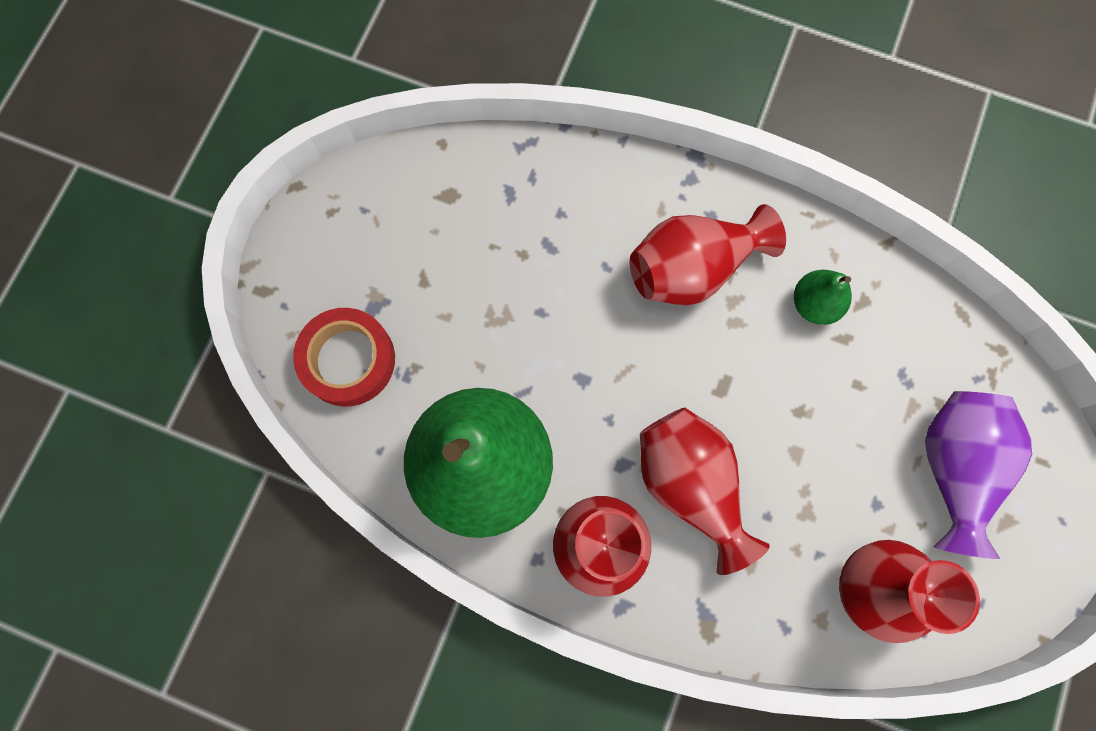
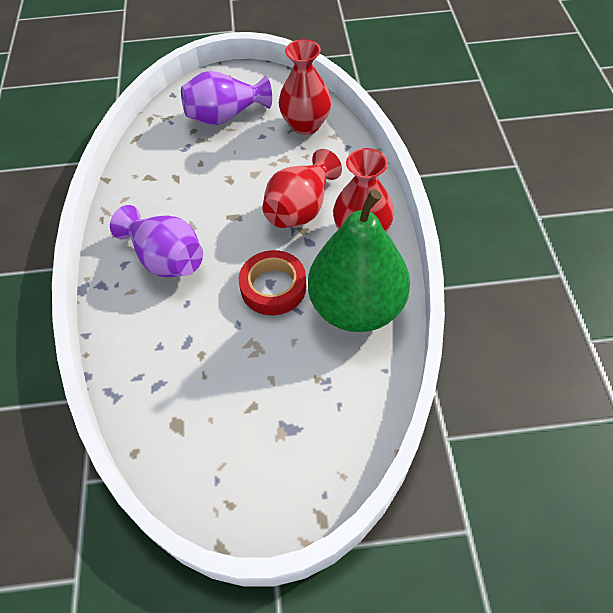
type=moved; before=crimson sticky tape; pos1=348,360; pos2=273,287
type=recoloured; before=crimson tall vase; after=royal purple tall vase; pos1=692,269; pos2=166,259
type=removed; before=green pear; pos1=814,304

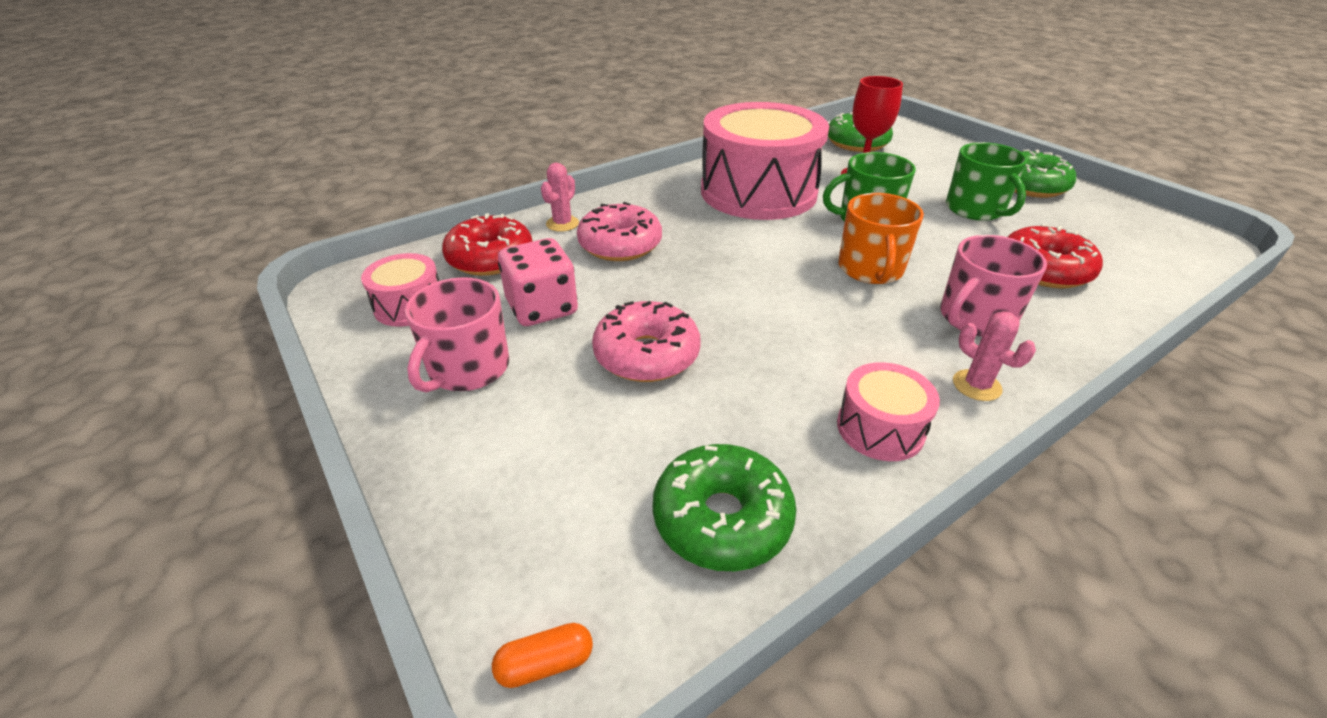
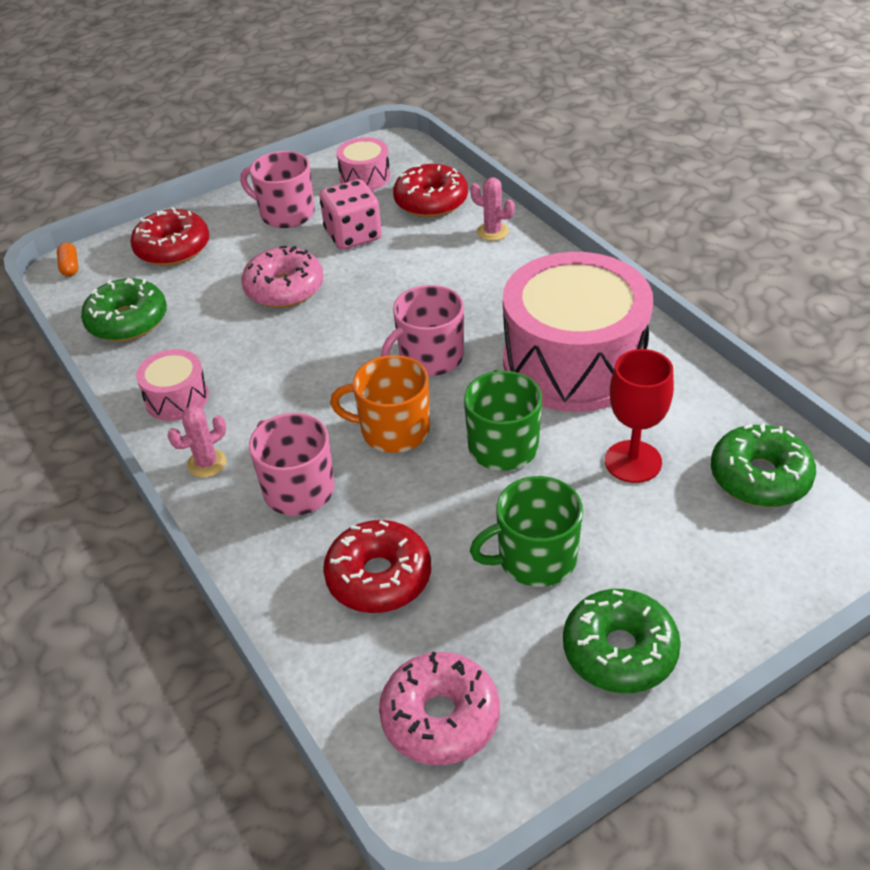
type=moved; before=rose-pink glazed donut; pos1=620,245; pos2=440,718
type=added; after=crimson glazed donut; pos2=173,248
type=added; after=rose-pink coffee mug; pos2=429,358

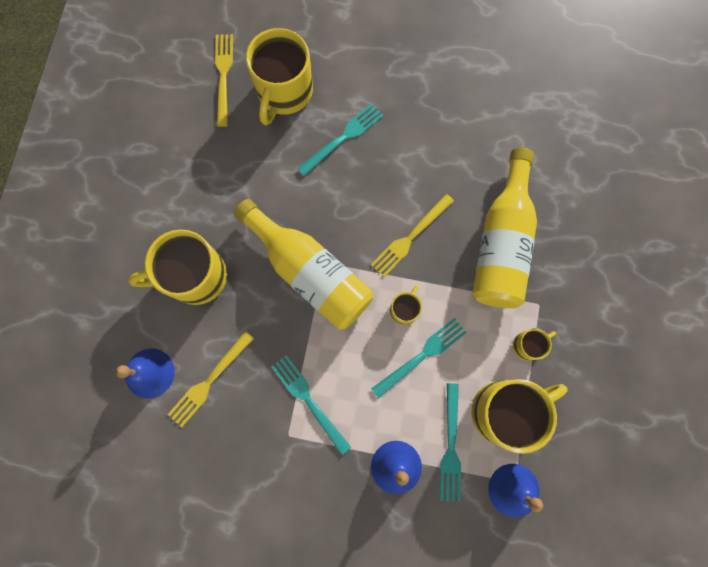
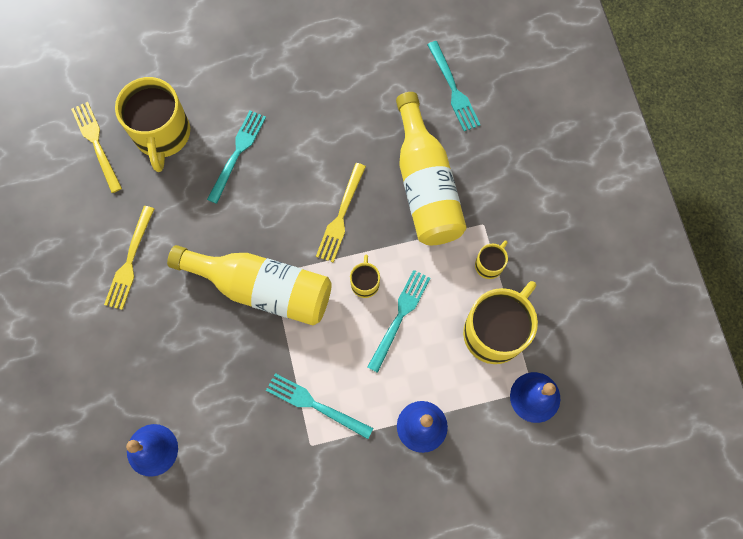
type=removed; before=golden coffee mug; pos1=195,276
type=moved; before=golden fork; pos1=209,382; pos2=130,262
type=moved; before=teal fork; pos1=451,447; pos2=454,90

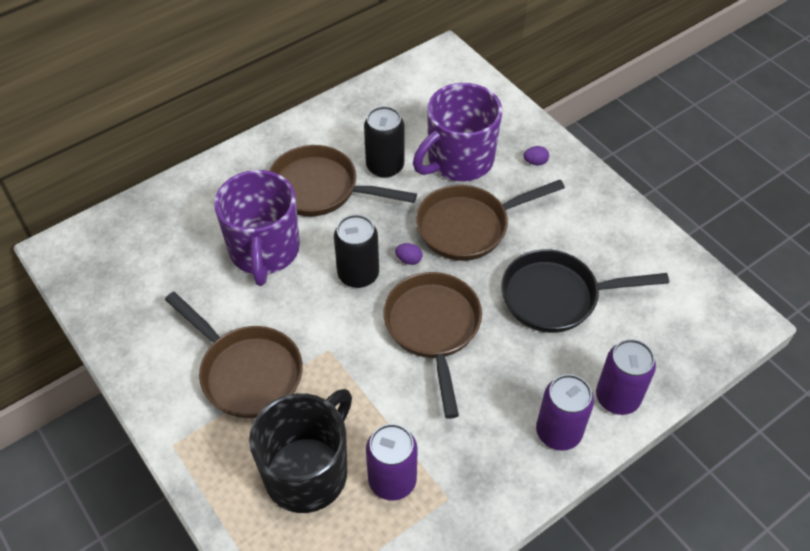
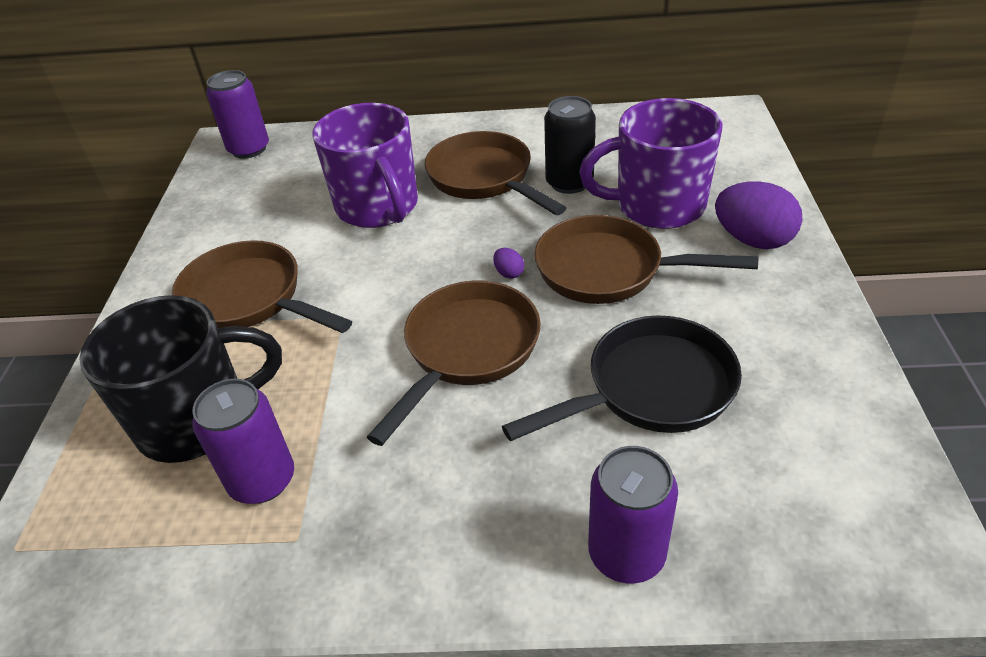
type=turned; before=russet frying pan; pos1=246,372; pos2=249,299; turn=135
type=turned; before=royal purple coffee mug; pos1=264,251; pos2=378,207; turn=-60
type=removed; before=ebony soda can; pos1=358,274
type=turned; before=ebony frying pan; pos1=557,296; pos2=651,388; turn=120
type=resized; before=royal purple egg shape; pos1=535,162; pos2=752,240; scale=2.32
type=moved; before=royal purple soda can; pos1=558,432; pos2=249,149

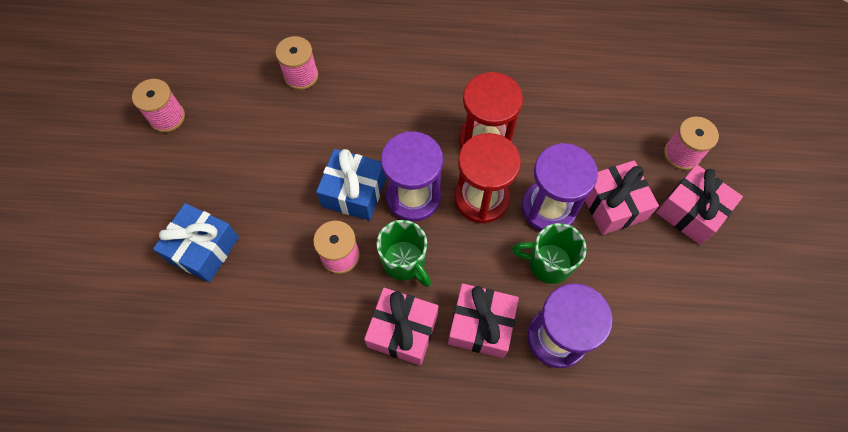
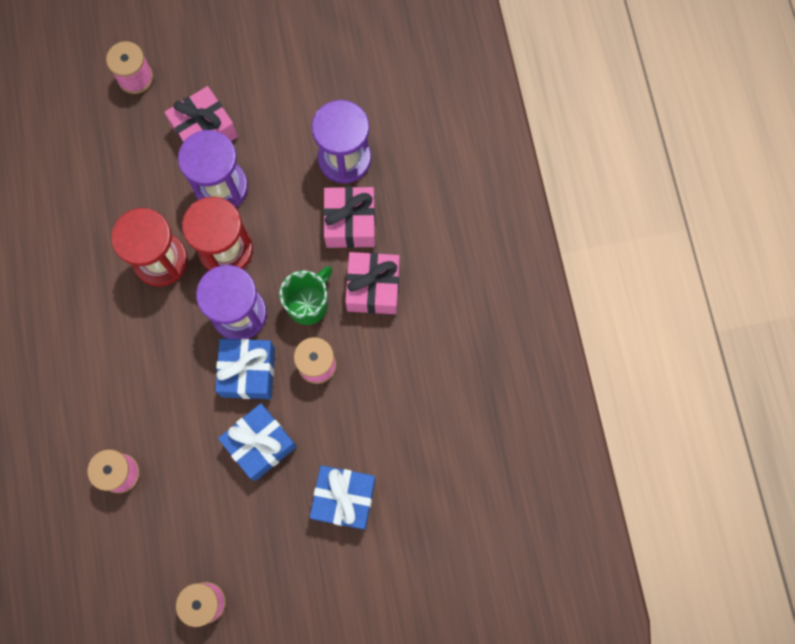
type=removed; before=green coffee mug; pos1=548,263
type=removed; before=rose-pink gift; pos1=691,212
type=added; after=cobalt gift; pos2=260,444

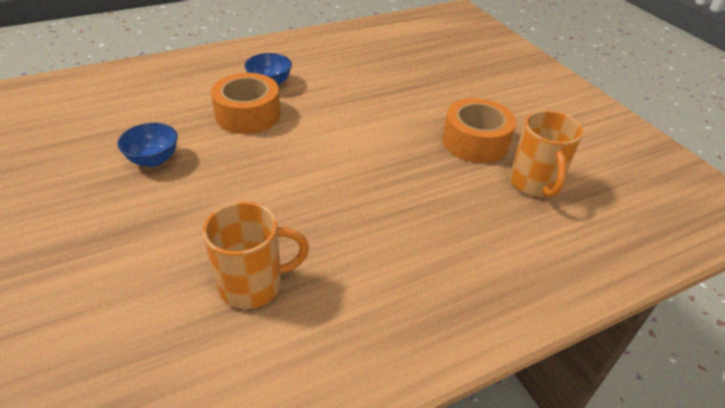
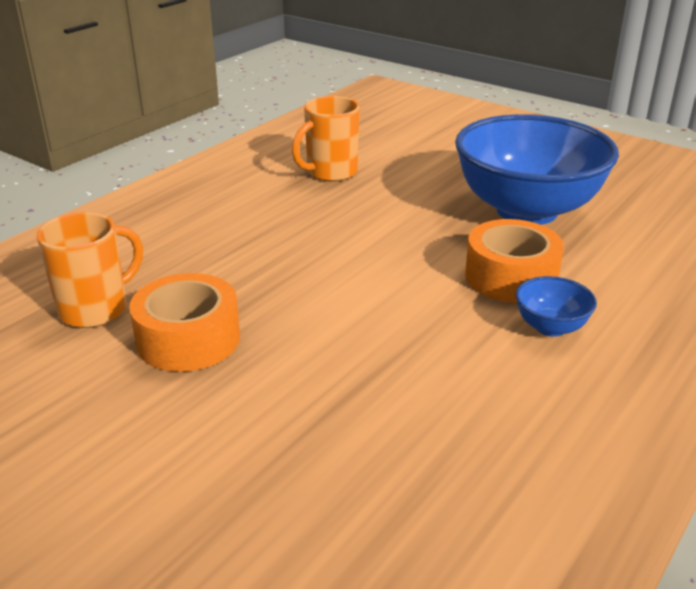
type=resized; before=cobalt deep dish; pos1=153,160; pos2=526,210; scale=2.48
type=turned; before=orange coffee mug; pos1=535,184; pos2=96,309; turn=75

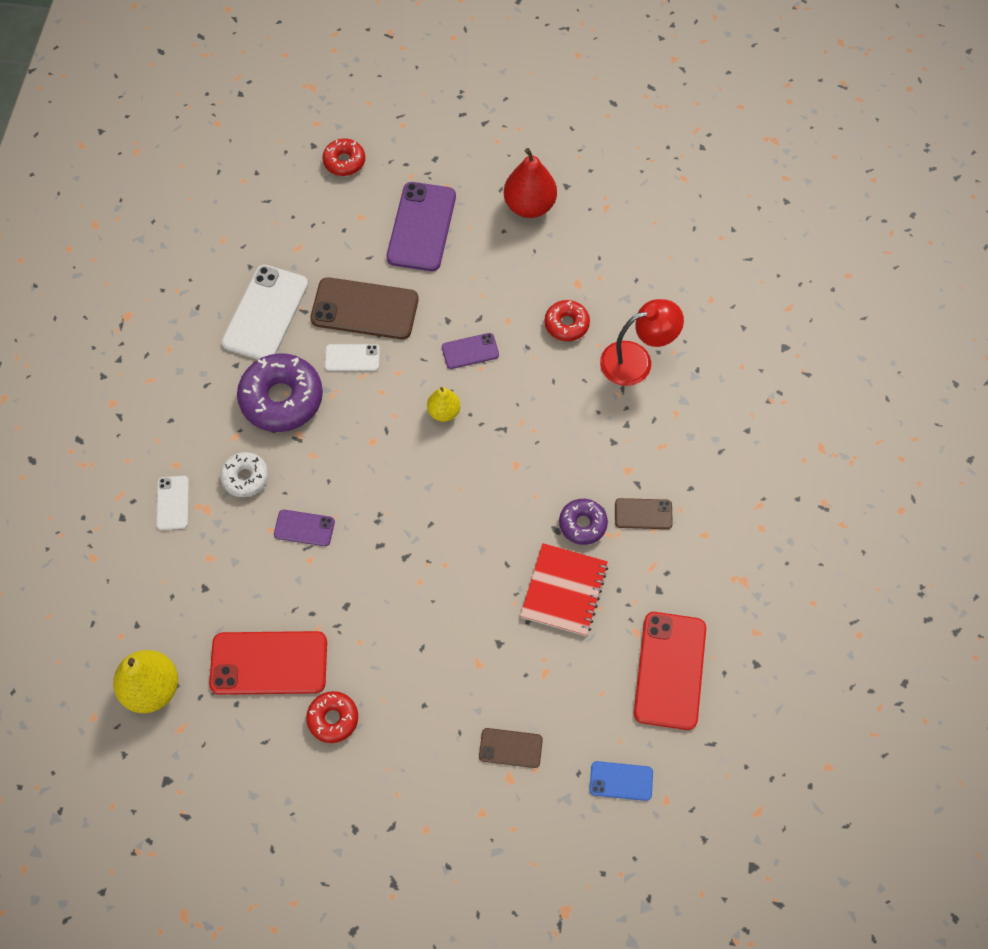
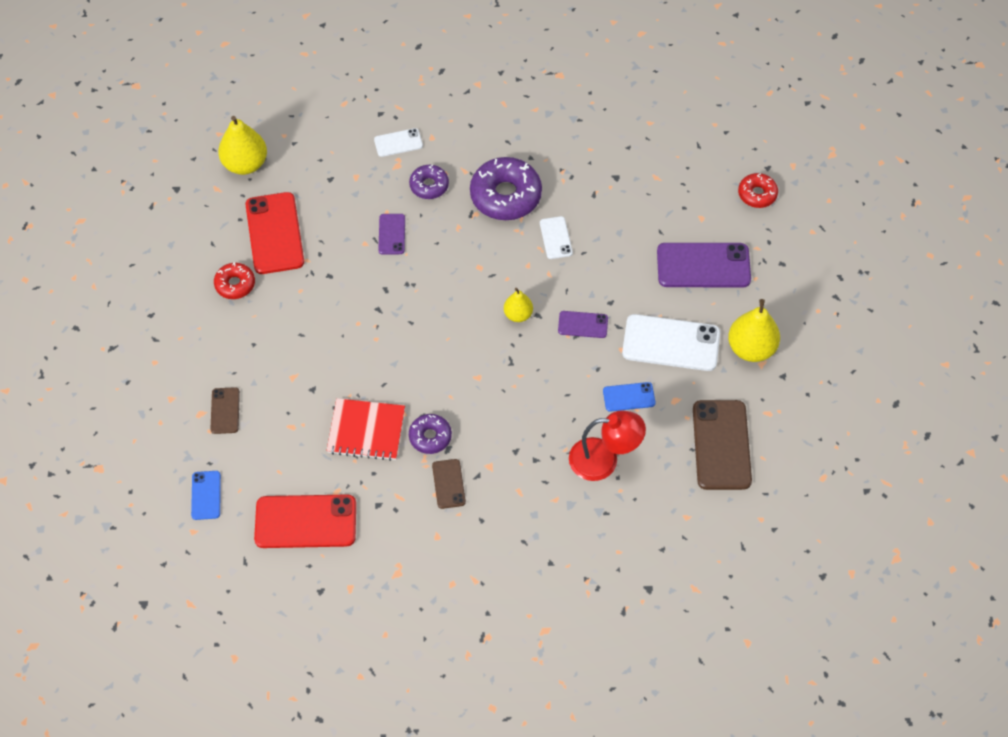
type=recoloured; before=pure white glazed donut; after=royal purple glazed donut; pos1=245,477; pos2=429,185
type=moved; before=pure white smartphone; pos1=265,313; pos2=671,343
type=moved; before=russet smartphone; pos1=364,309; pos2=721,445
type=turned; before=royal purple smartphone; pos1=470,351; pos2=583,325; turn=-60
type=recoloured; before=crimson pear; after=golden pear; pos1=529,206; pos2=751,348
type=replaced; before=crimson glazed donut; after=cobalt smartphone; pos1=566,324; pos2=629,397
type=turned; before=crimson reading lamp; pos1=636,360; pos2=604,460; turn=-60

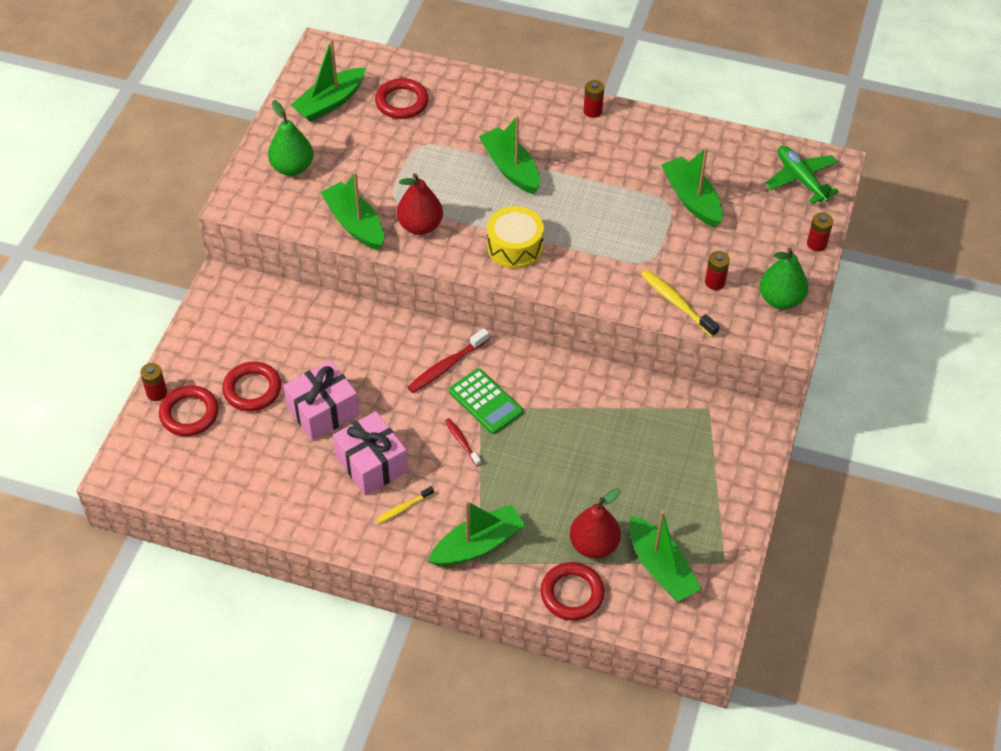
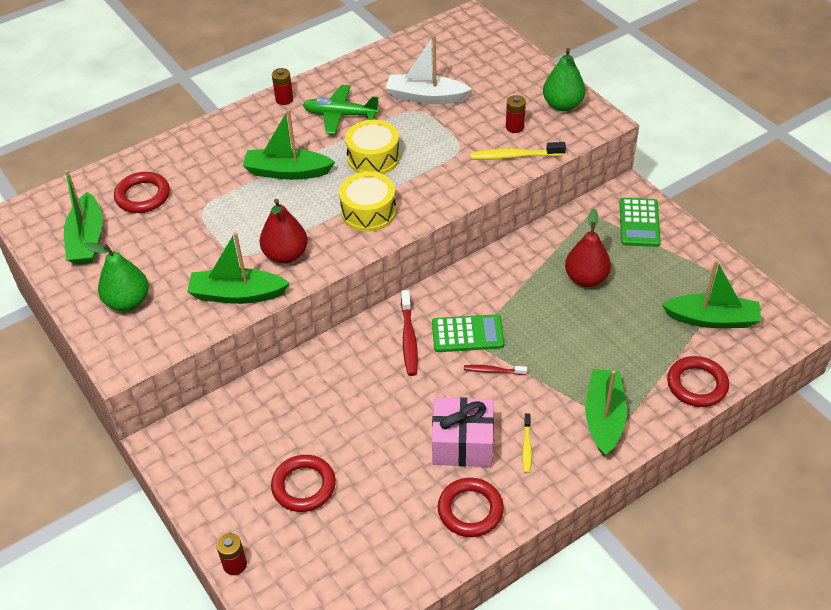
type=moved; before=crimson ring; pos1=189,414; pos2=470,510
type=removed; before=rose-pink gift; pos1=323,411
type=moved; before=crimson pear; pos1=594,545; pos2=586,278
type=recoloured; before=green boat; after=pure white boat; pos1=691,199; pos2=426,97
type=moved; before=green aeroplane; pos1=800,179; pos2=340,115
type=removed; before=crimson battery; pos1=816,244
type=added; after=golden snare drum; pos2=373,158
type=added; after=green adding machine; pos2=639,223

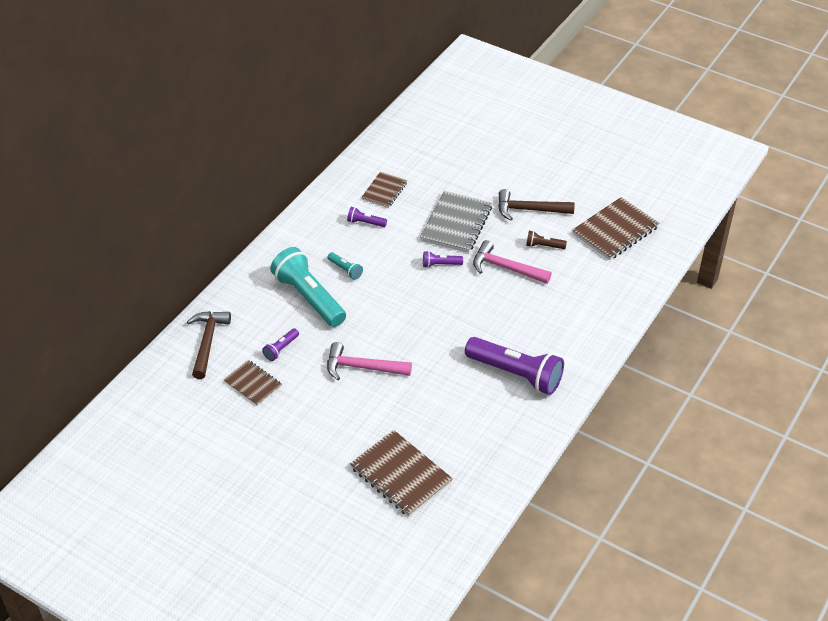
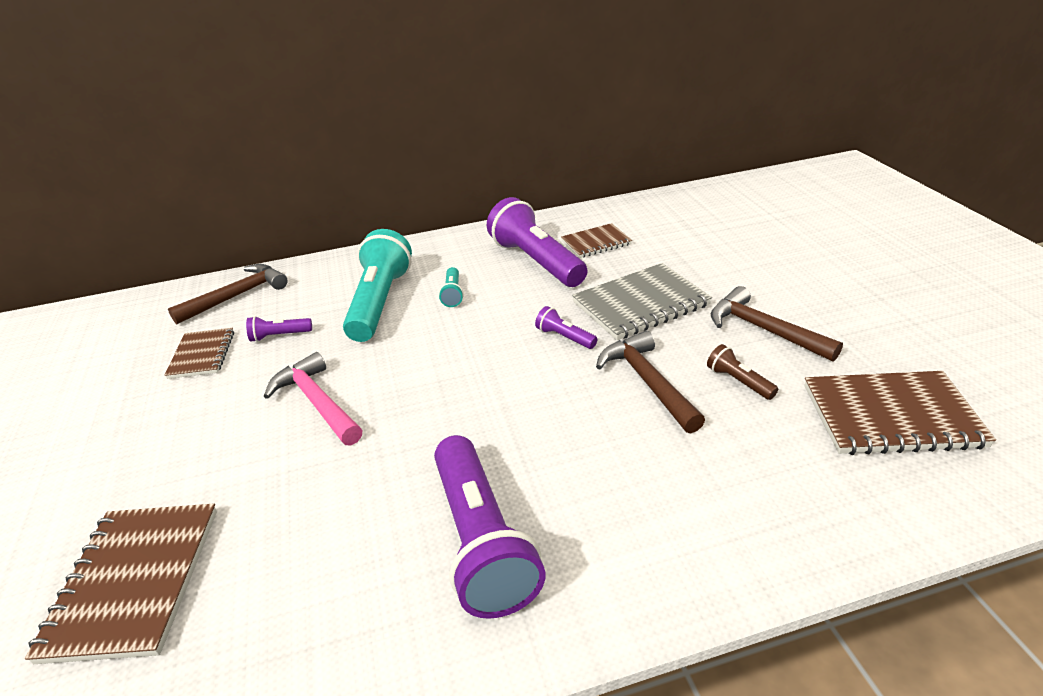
type=resized; before=royal purple flashlight; pos1=365,223; pos2=536,261; scale=2.28
type=recoloured; before=rose-pink claw hammer; after=russet claw hammer; pos1=506,268; pos2=648,382

